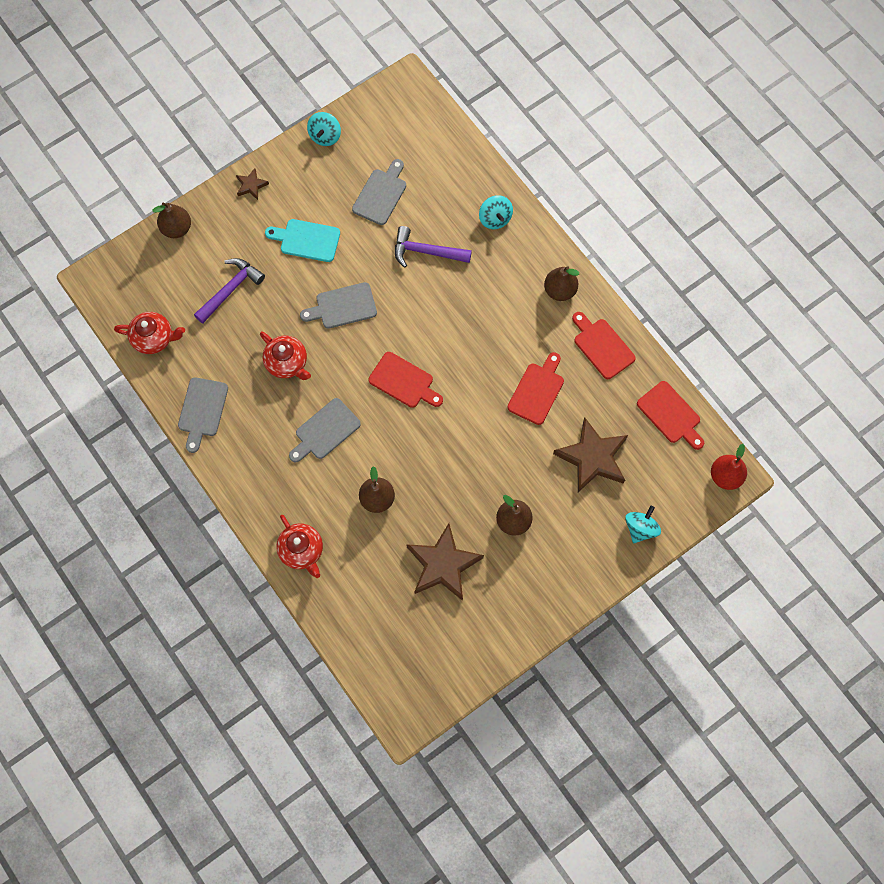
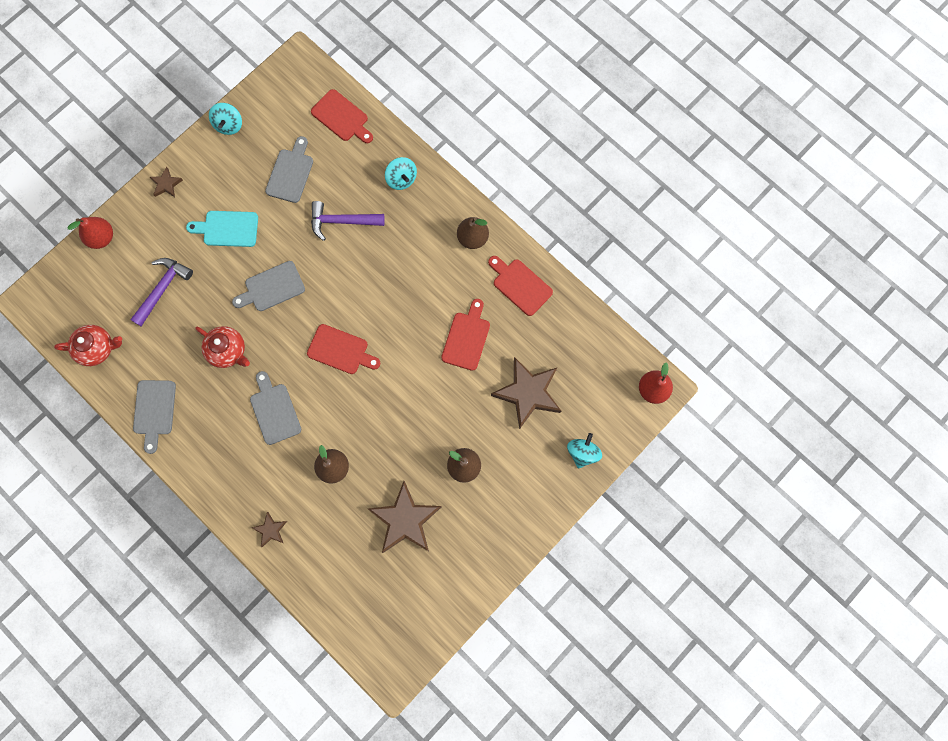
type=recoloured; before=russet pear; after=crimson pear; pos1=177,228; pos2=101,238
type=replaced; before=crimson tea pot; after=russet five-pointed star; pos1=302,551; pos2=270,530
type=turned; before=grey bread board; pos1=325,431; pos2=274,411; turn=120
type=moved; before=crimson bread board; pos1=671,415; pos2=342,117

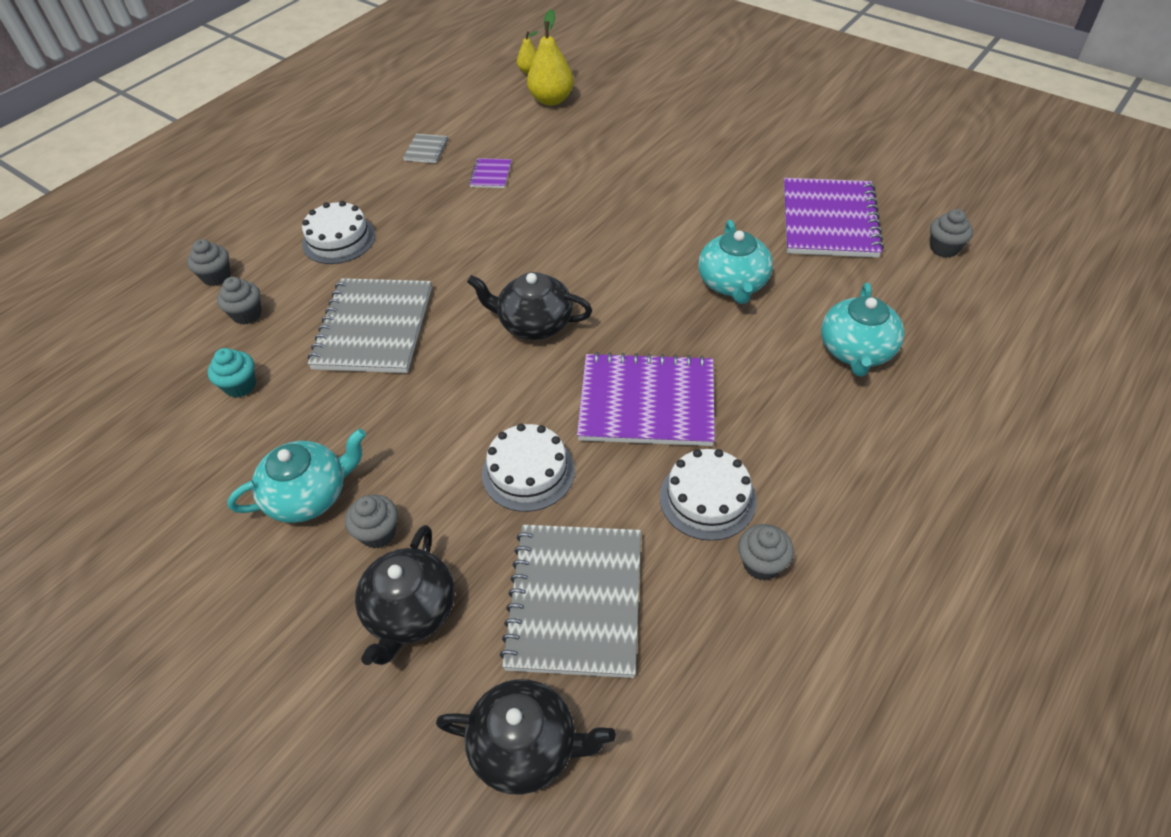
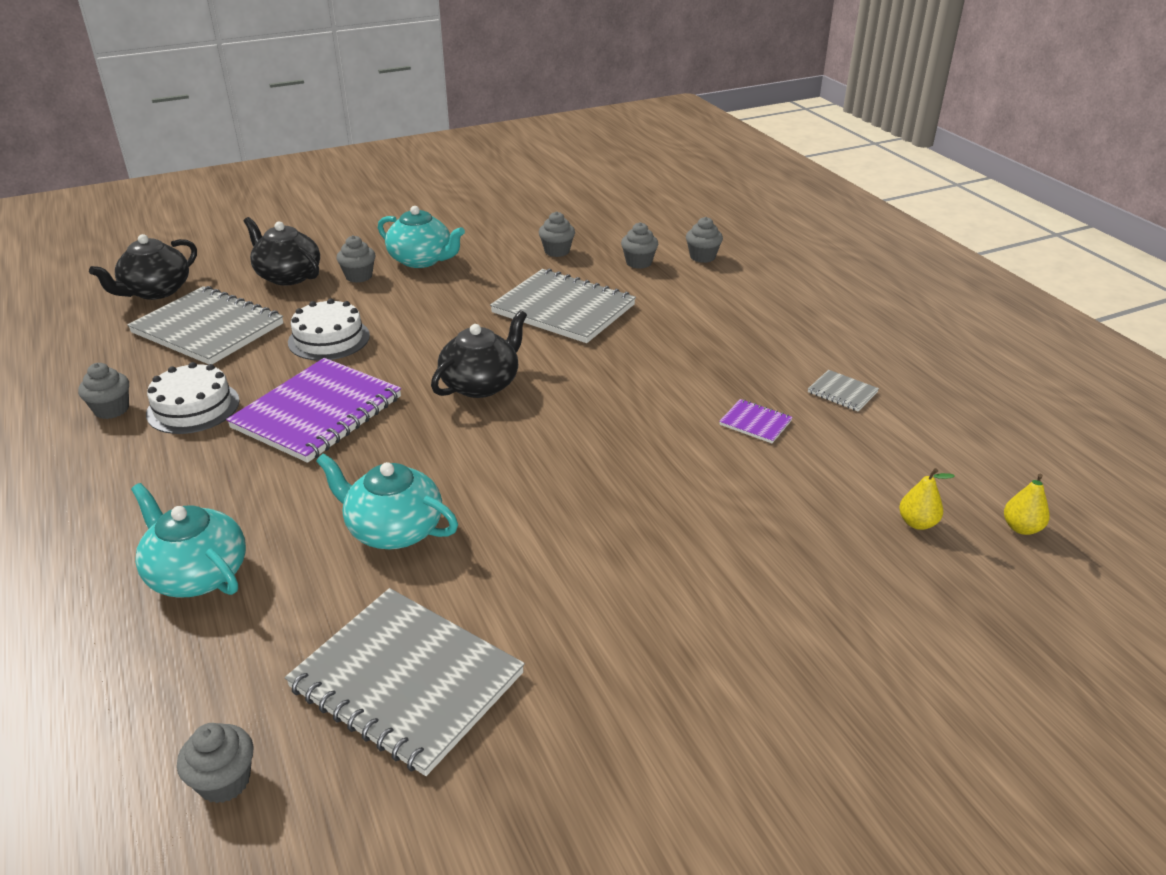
type=recoloured; before=teal cupcake; after=grey cupcake; pos1=240,386; pos2=557,251
type=turned; before=teal tea pot; pos1=309,495; pos2=421,260; turn=-60
type=removed; before=pure white cake; pos1=339,239
type=resized; before=golden pear; pos1=551,100; pos2=917,523; scale=0.54
type=recoloured; before=royal purple notebook; after=grey notebook; pos1=829,220; pos2=406,681

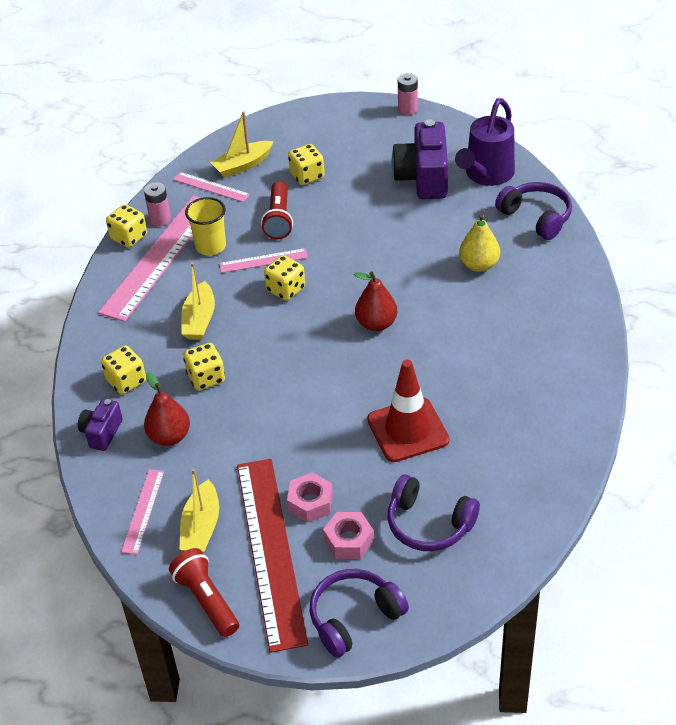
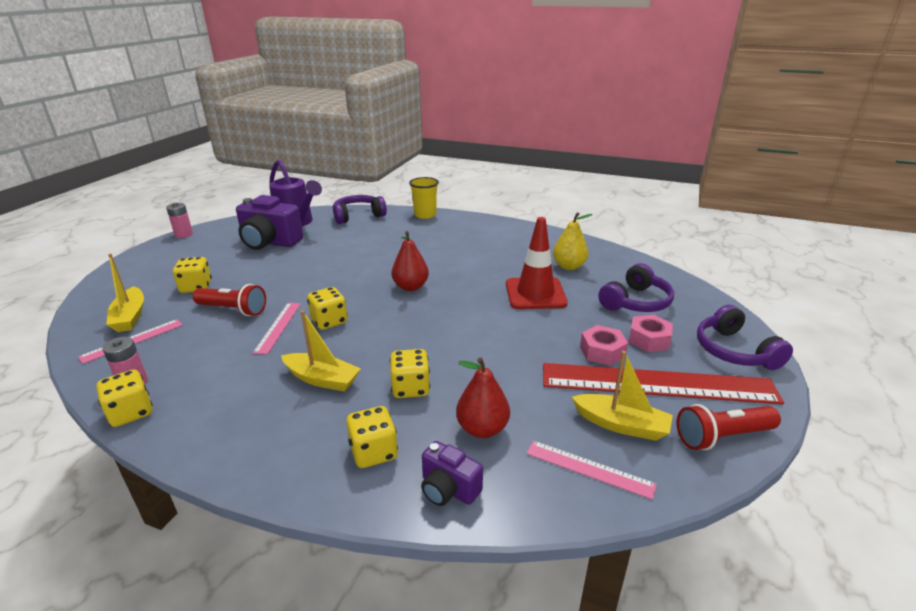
type=removed; before=rose-pink straightedge; pos1=160,256
type=moved; before=golden cup; pos1=210,246; pos2=425,215
type=moved; before=golden pear; pos1=479,265; pos2=569,266

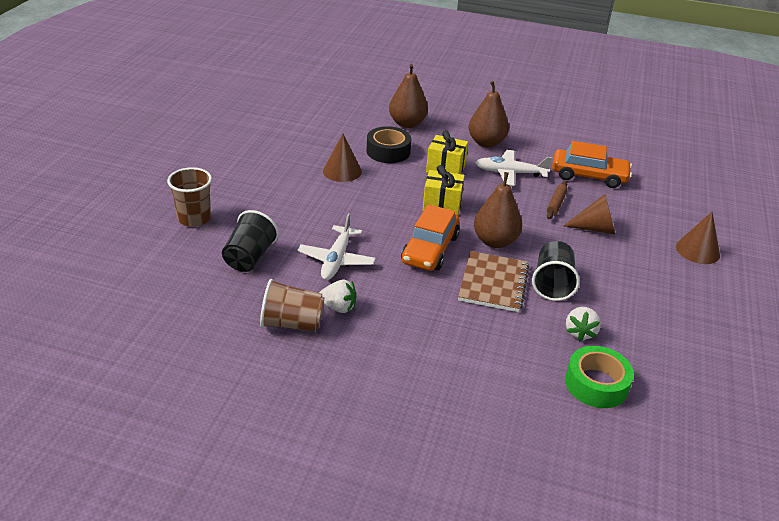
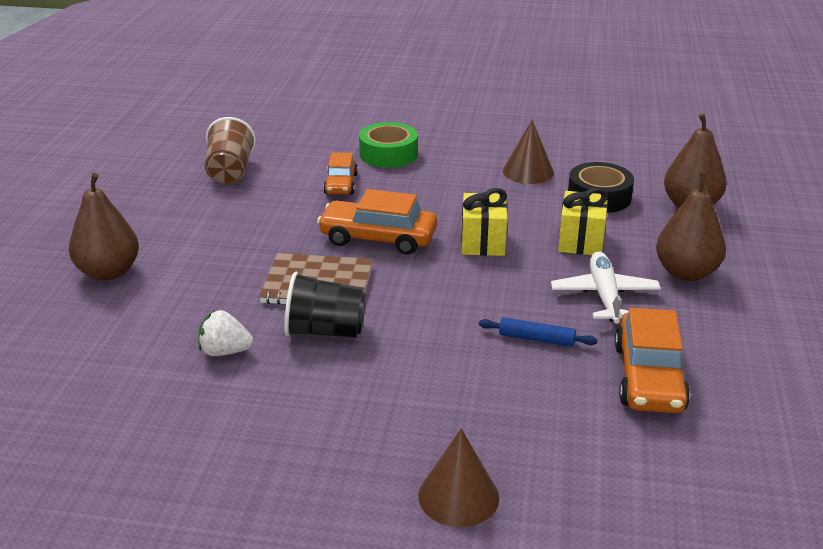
type=removed; before=russet cup; pos1=194,218
type=removed; before=ebony cup; pos1=250,257
type=replaced; before=pure white aeroplane; after=orange toy car; pos1=336,259; pos2=341,184
type=removed; before=pure white toy strawberry; pos1=338,307
type=moved; before=russet pear; pos1=495,241; pos2=108,272
type=recoloured; before=russet pastry roller; after=cobalt pastry roller; pos1=556,204; pos2=536,339
type=removed; before=russet solid cone; pos1=595,228
type=moved; before=green sticky tape; pos1=596,384; pos2=388,154

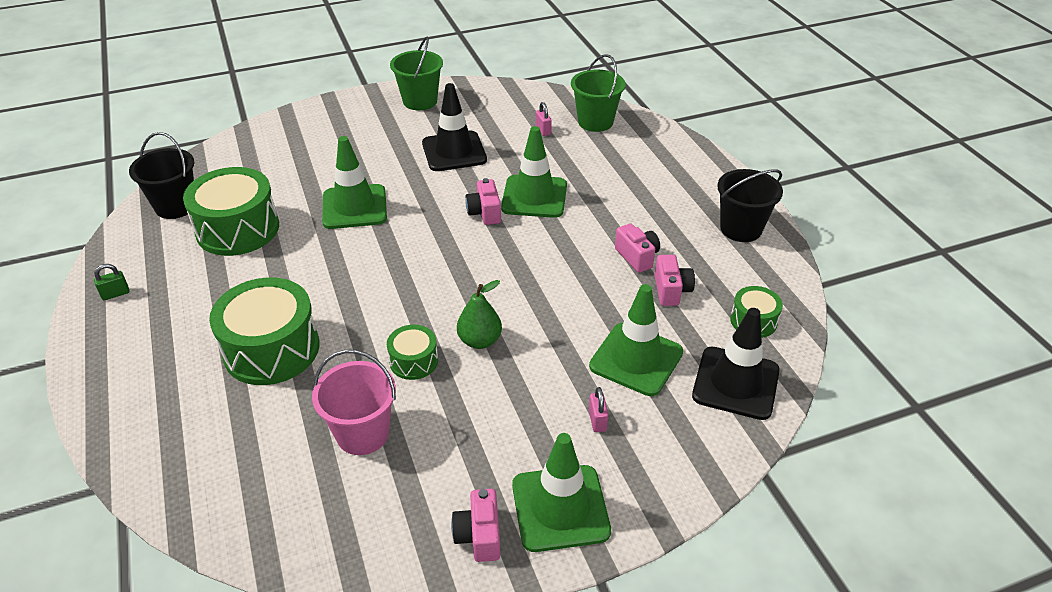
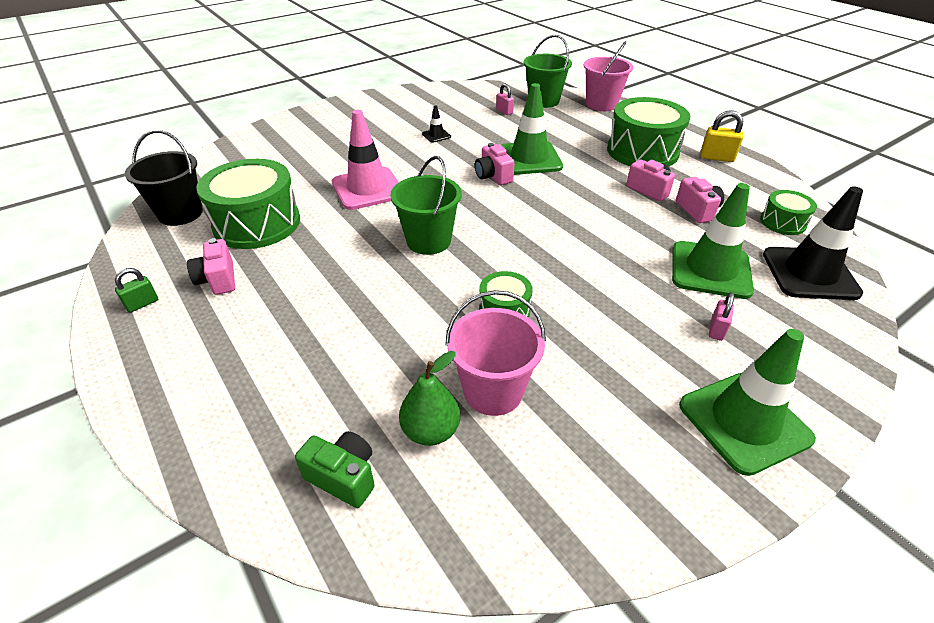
type=moved; before=green snare drum; pos1=271,349; pos2=642,151
type=recoloured; before=green road cone; after=rose-pink road cone; pos1=354,207; pos2=368,189
type=moved; before=green bucket; pos1=420,101; pos2=428,241
type=resized; before=ebony road cone; pos1=454,152; pos2=436,135; scale=0.44
type=moved; before=rose-pink camera; pos1=479,535; pos2=218,280
type=moved; before=green pear; pos1=480,341; pos2=431,431
type=turned; before=rose-pink lock; pos1=597,420; pos2=716,330; turn=45
type=replaced; before=ebony bucket; after=golden lock; pos1=741,229; pos2=716,158
type=added; after=green camera; pos2=343,477
type=added; after=rose-pink bucket; pos2=601,104

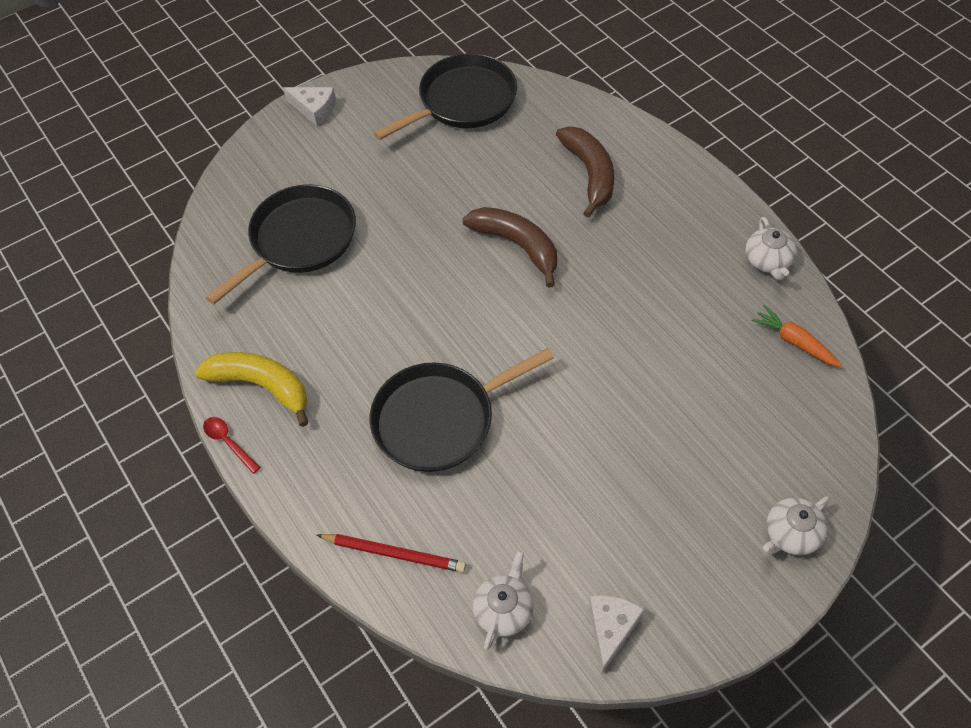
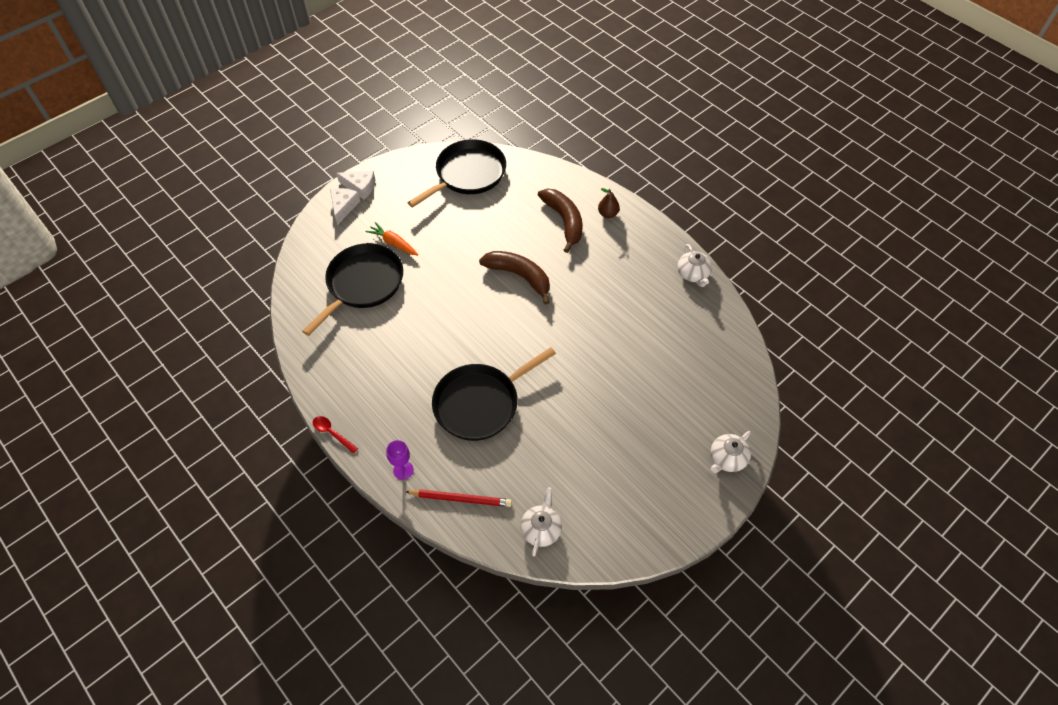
type=removed; before=golden banana; pos1=261,386
type=moved; before=pure white cheese wedge; pos1=611,628; pos2=343,207
type=moved; before=orange toy carrot; pos1=794,342; pos2=393,243
type=added; after=royal purple wine glass; pos2=403,470
type=added; after=russet pear; pos2=608,214

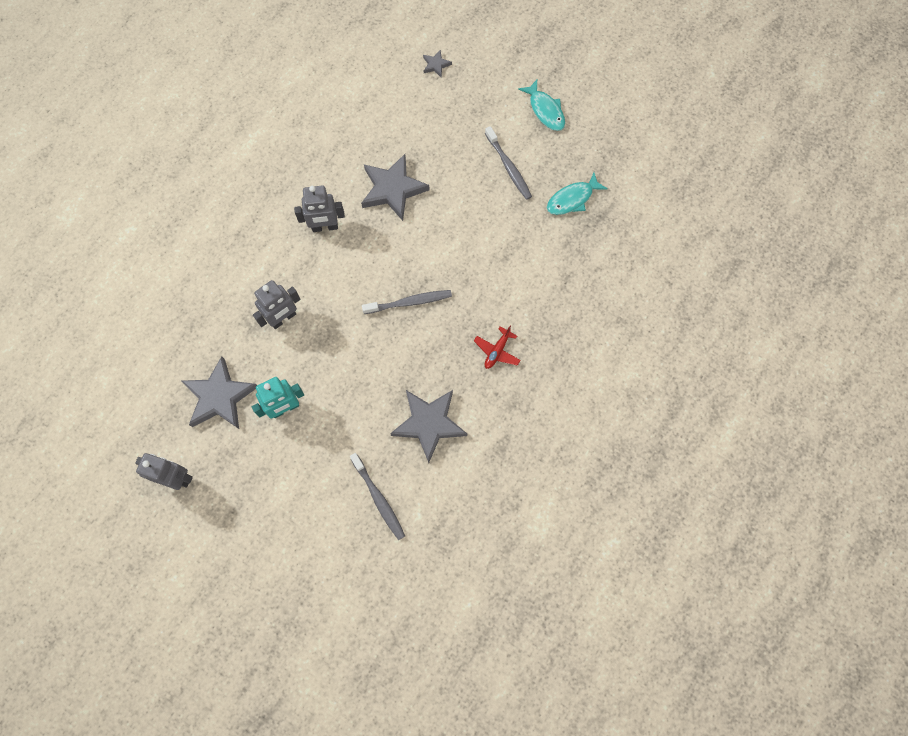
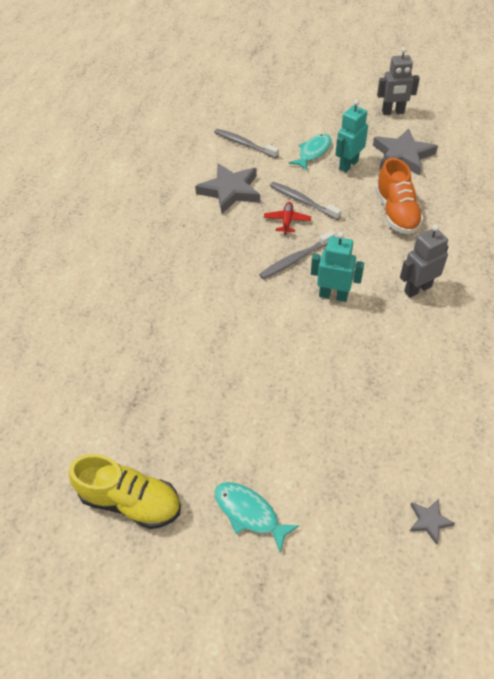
type=replaced; before=grey toy robot; after=orange sneaker; pos1=283,318; pos2=396,213
type=removed; before=grey five-pointed star; pos1=393,189
type=moved; before=crimson aeroplane; pos1=497,351; pos2=287,221
type=moved; before=grey toothbrush; pos1=508,167; pos2=302,201
type=moved; before=teal toy fish; pos1=572,199; pos2=313,152
type=added; after=golden sneaker; pos2=131,501
type=added; after=teal toy robot; pos2=333,295

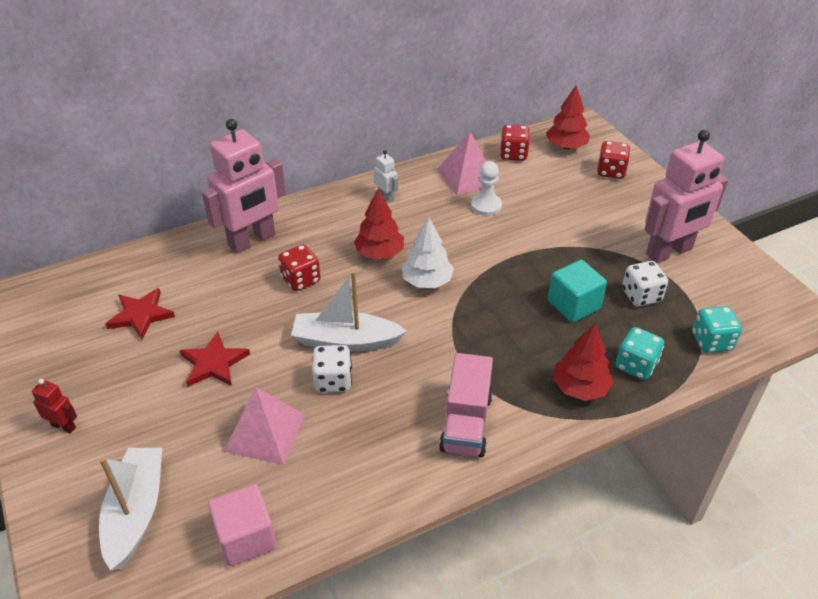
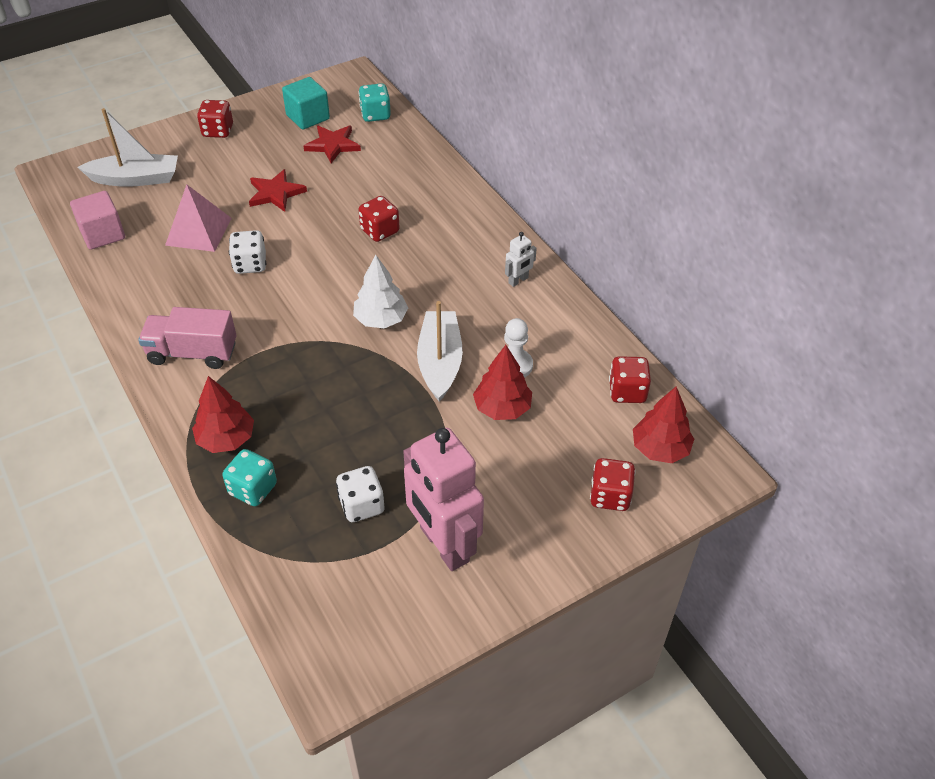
type=replaced; before=crimson toy robot; after=crimson die; pos1=64,426; pos2=218,131
type=removed; before=rose-pink toy robot; pos1=252,240
type=moved; before=pure white boat; pos1=345,341; pos2=440,362
type=moved; before=crimson toy tree; pos1=379,253; pos2=502,408
type=removed; before=rose-pink pyramid; pos1=467,176
type=moved; before=teal block; pos1=573,305; pos2=308,117
type=moved; before=teal die; pos1=711,341; pos2=375,115

